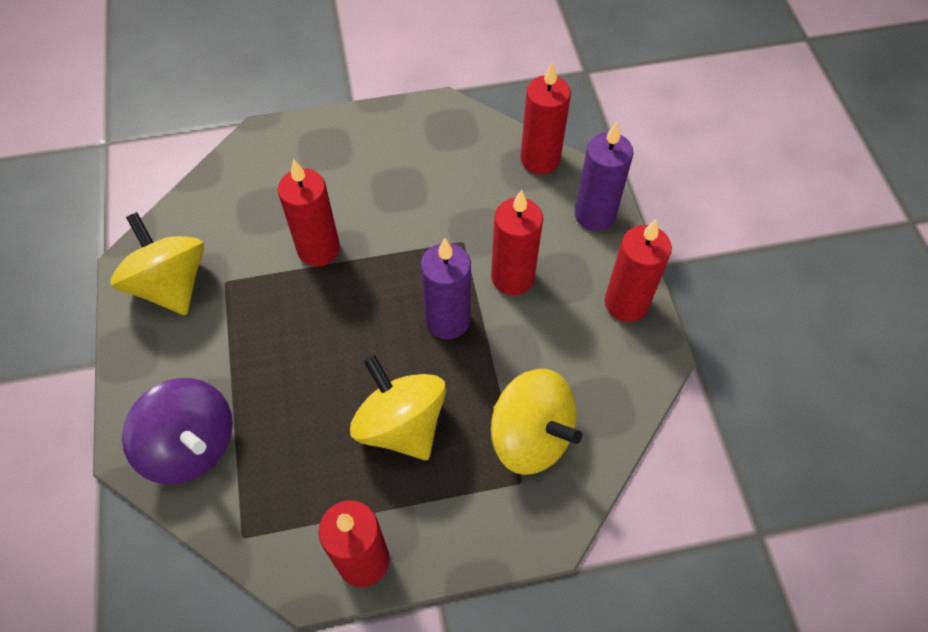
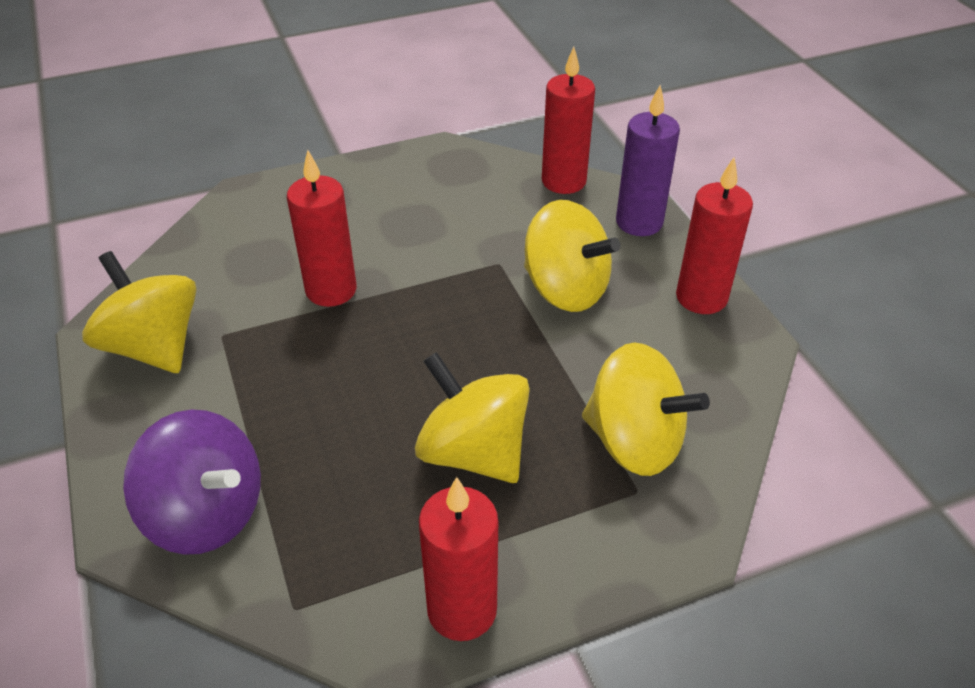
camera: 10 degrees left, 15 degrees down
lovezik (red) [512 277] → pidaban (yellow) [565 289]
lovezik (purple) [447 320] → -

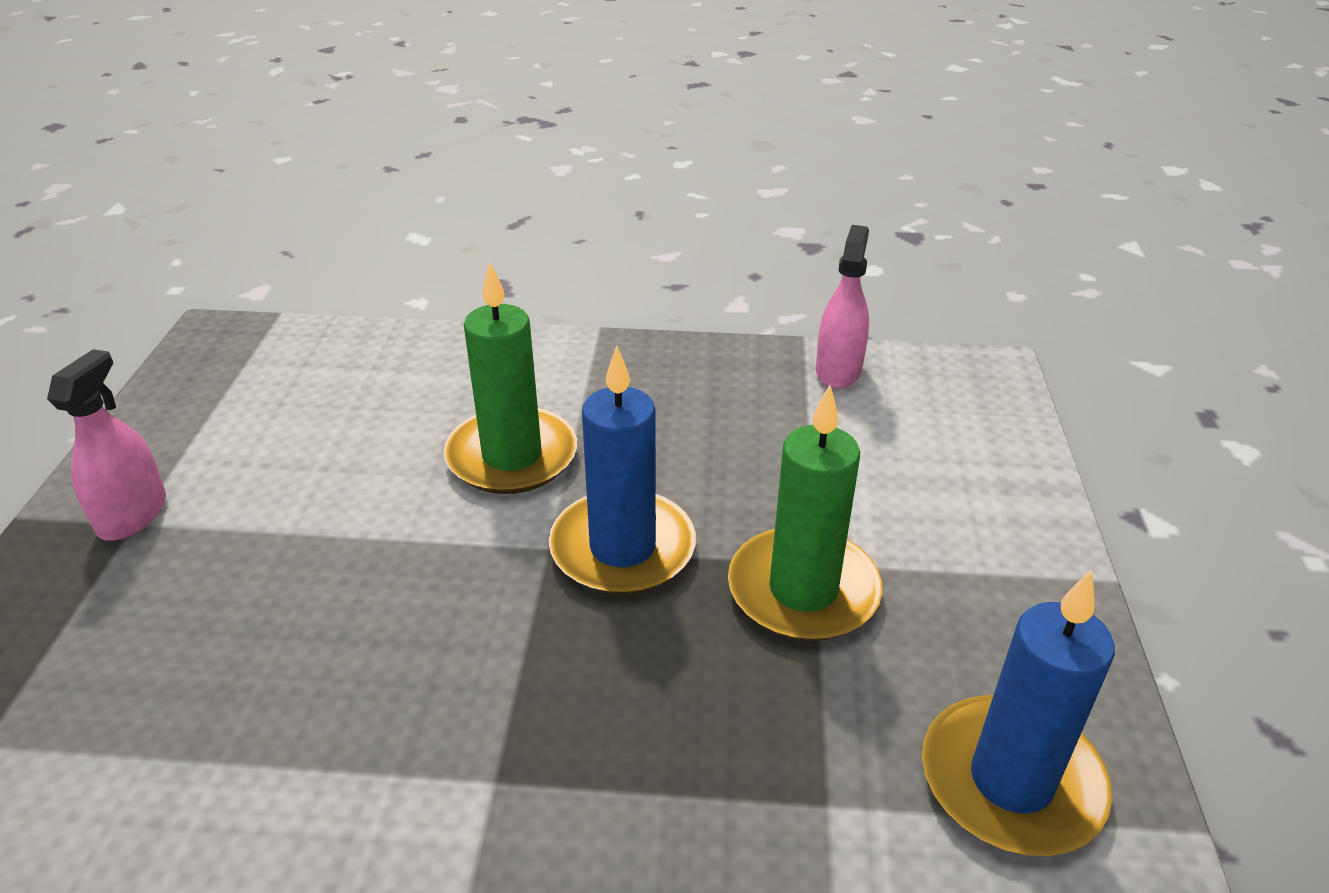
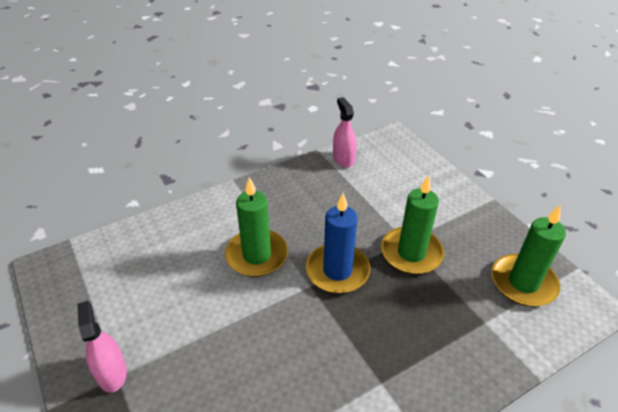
camera: 35 degrees left, 5 degrees up
lovezik (blue) [1011 781] → lovezik (green) [523 283]

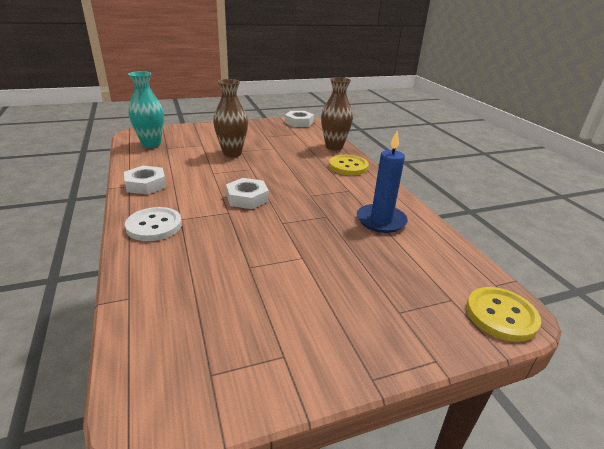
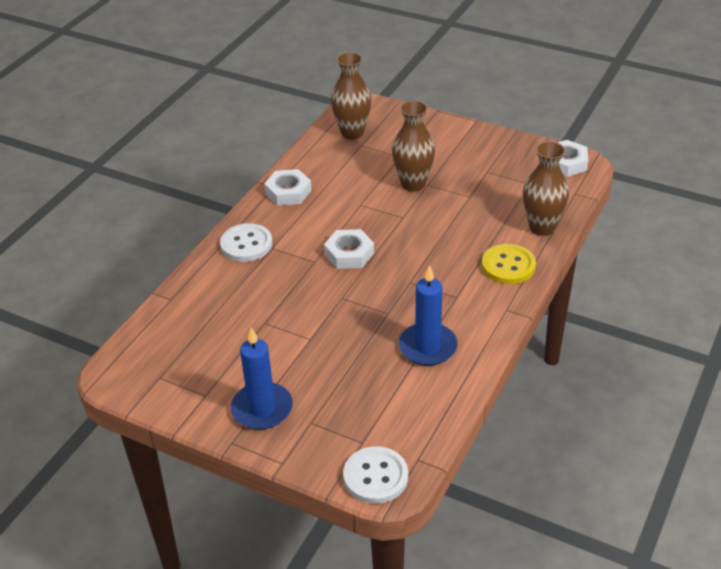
camera: 50 degrees right, 10 degrees up
- → lovezik (blue) [262 409]
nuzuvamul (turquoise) [151 144] → nuzuvamul (brown) [352 133]
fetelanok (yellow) [501 315] → fetelanok (white) [375 476]

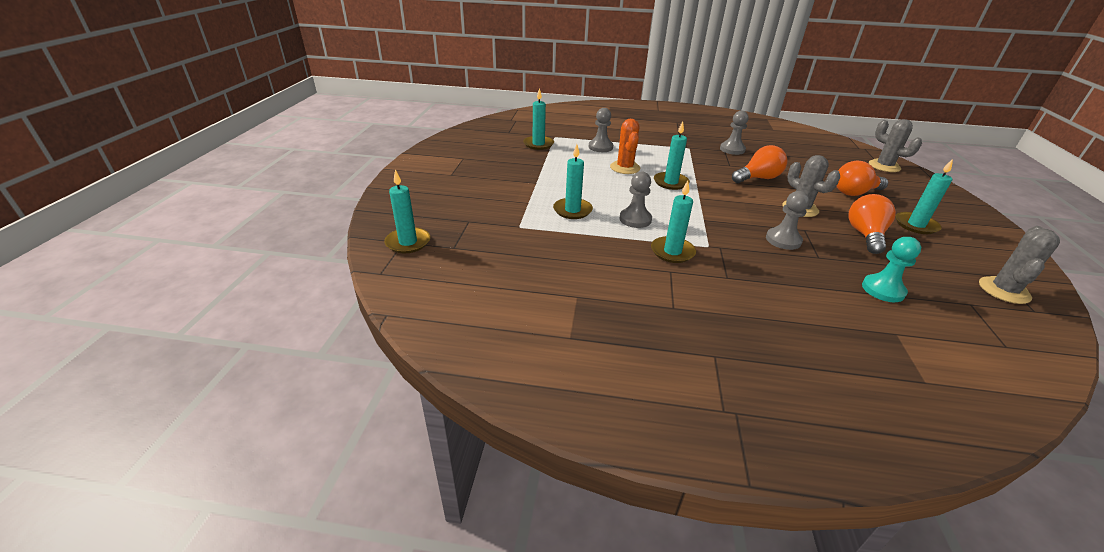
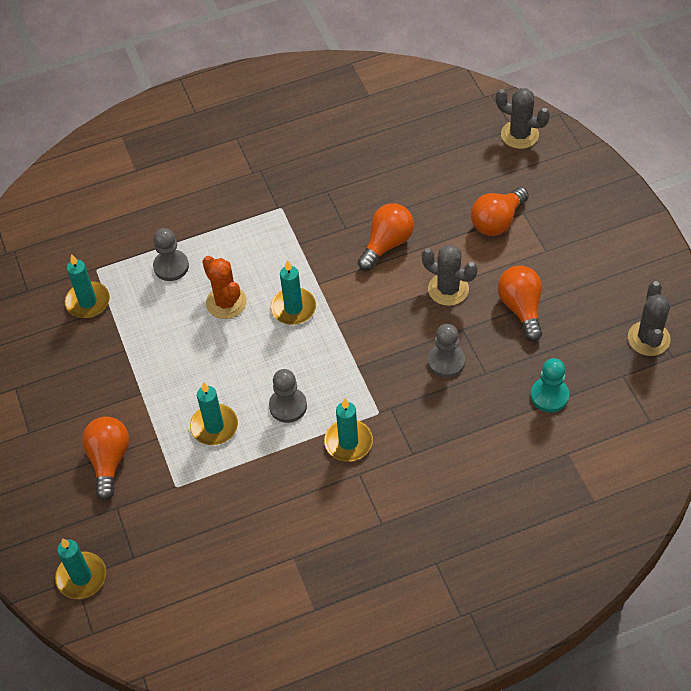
camera: 25 degrees left, 20 degrees up
- → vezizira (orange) [109 460]
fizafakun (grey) [732 149] → -
lovezik (turquoise) [916 225] → -

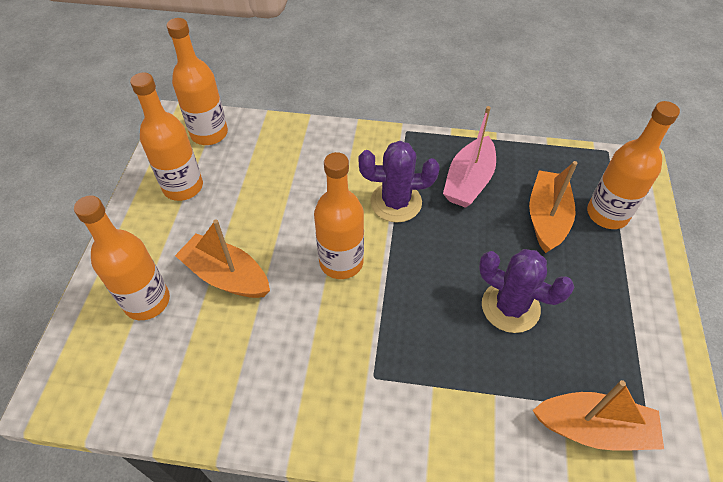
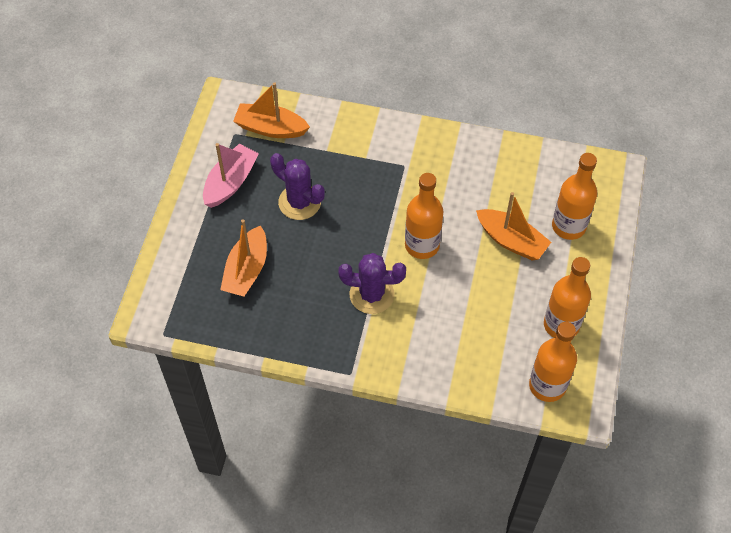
camera: 175 degrees left, 5 degrees up
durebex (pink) [468 181] → durebex (pink) [230 182], shifted
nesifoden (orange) [607 214] → -

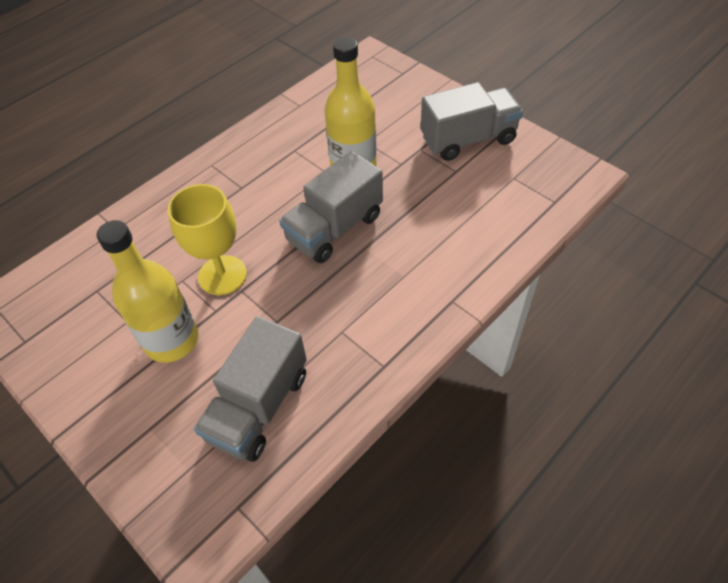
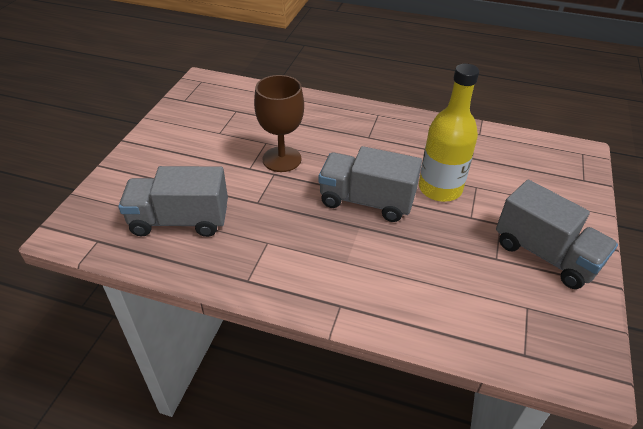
camera: 60 degrees right, 10 degrees down
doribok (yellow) [222 275] → doribok (brown) [282 159]
nesifoden (yellow) [171 340] → -

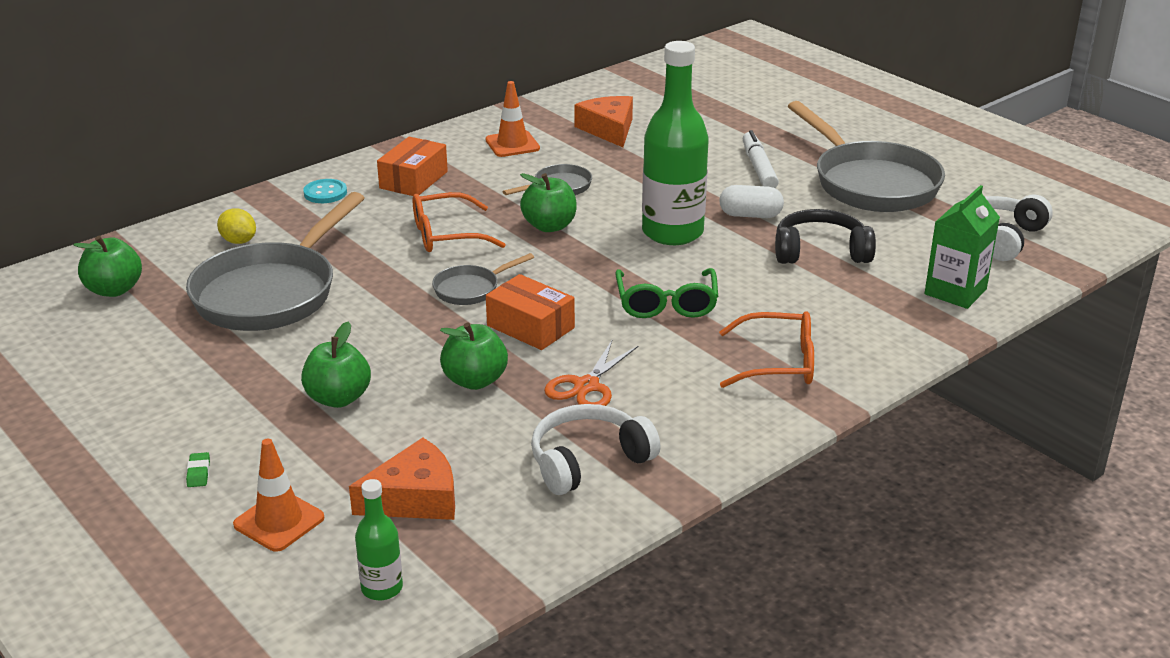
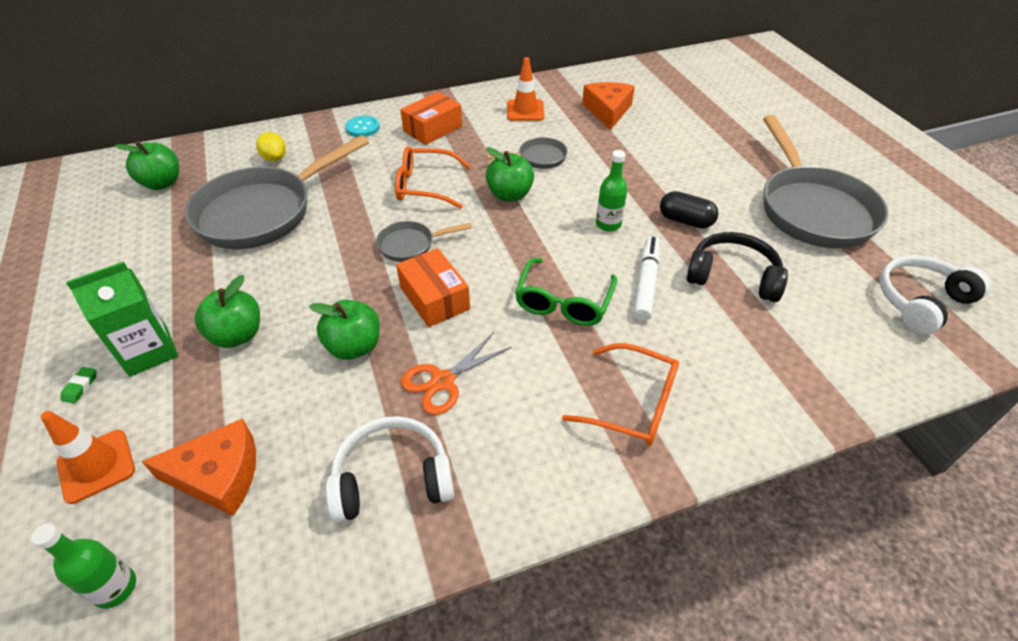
camera: 20 degrees right, 15 degrees up
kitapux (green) [955 292] → kitapux (green) [149 351], shifted
nesifoden (green) [672 232] → nesifoden (green) [608 224], x0.47
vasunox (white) [758 168] → vasunox (white) [646 283], shifted
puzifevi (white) [750 215] → puzifevi (black) [685 221]

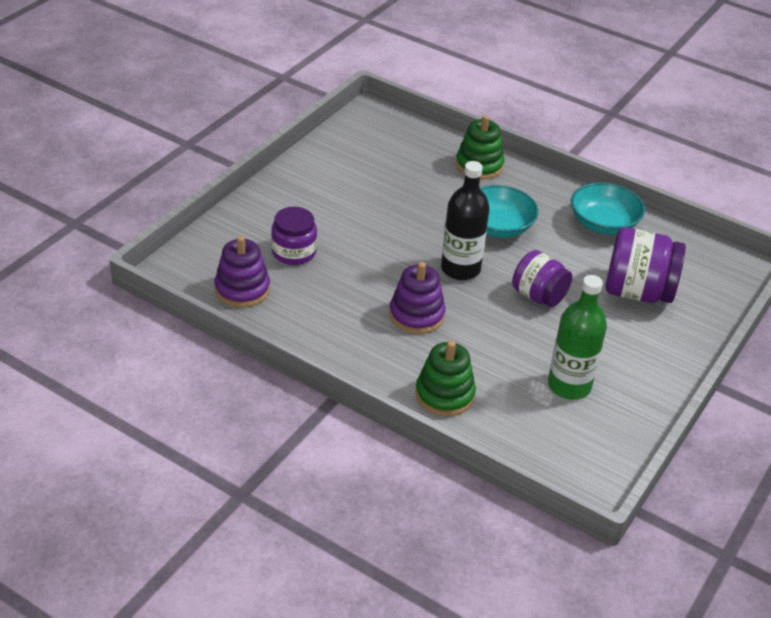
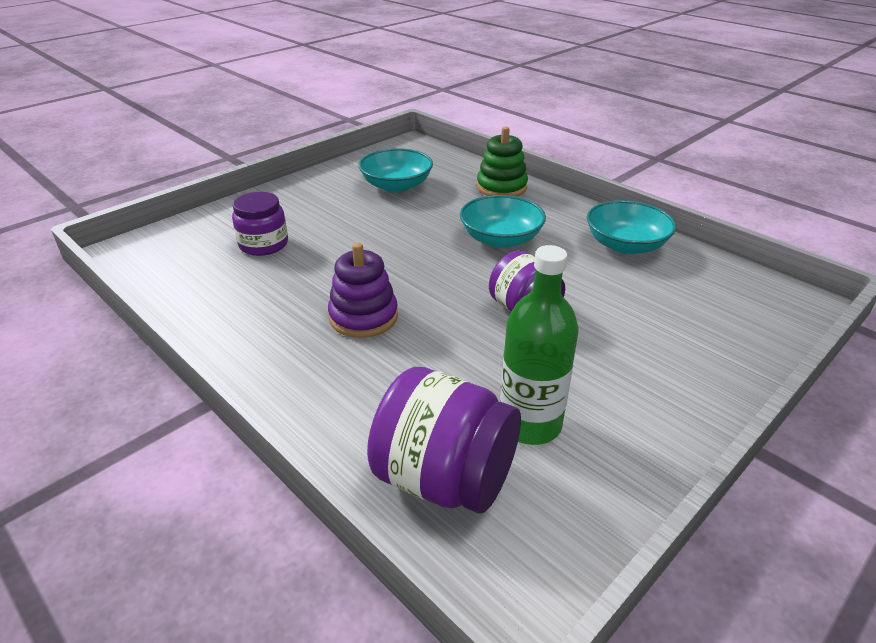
camera: 15 degrees right, 5 degrees down
- → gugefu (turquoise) [396 186]
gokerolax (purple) [637 292] → gokerolax (purple) [444 478], shifted
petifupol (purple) [242 289] → -
petifupol (green) [444 395] → -
nesifoden (black) [460 269] → -

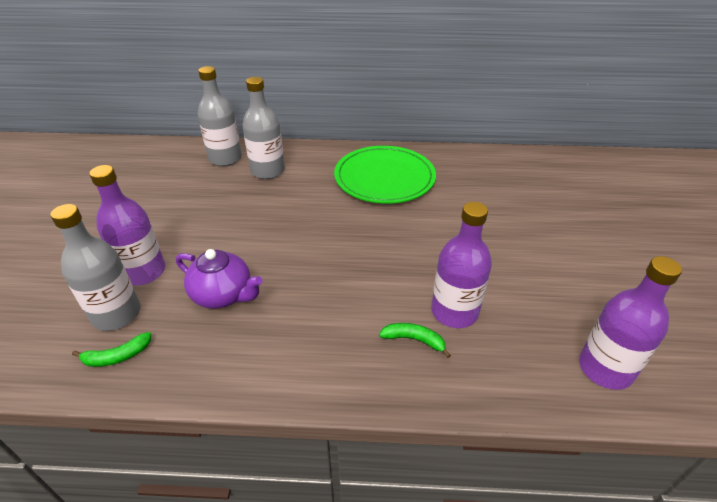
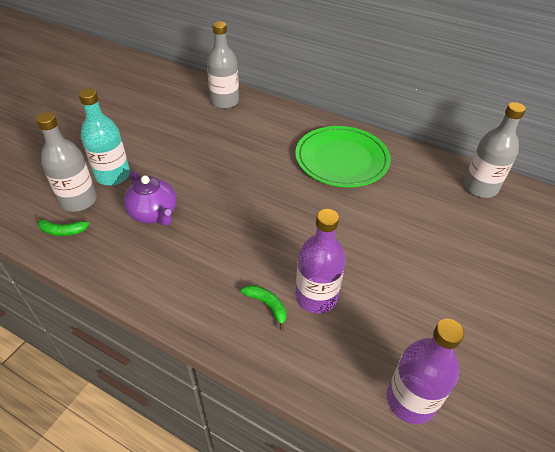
camera: 25 degrees right, 5 degrees up
nesifoden (purple) [143 272] → nesifoden (turquoise) [113 175]
nesifoden (grey) [268 171] → nesifoden (grey) [480 187], shifted

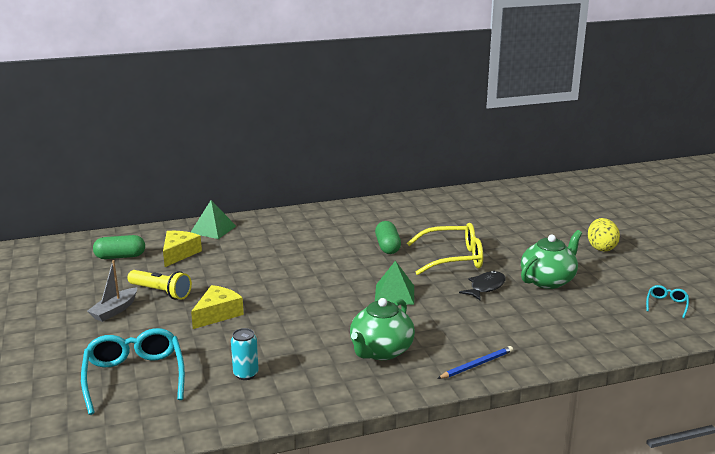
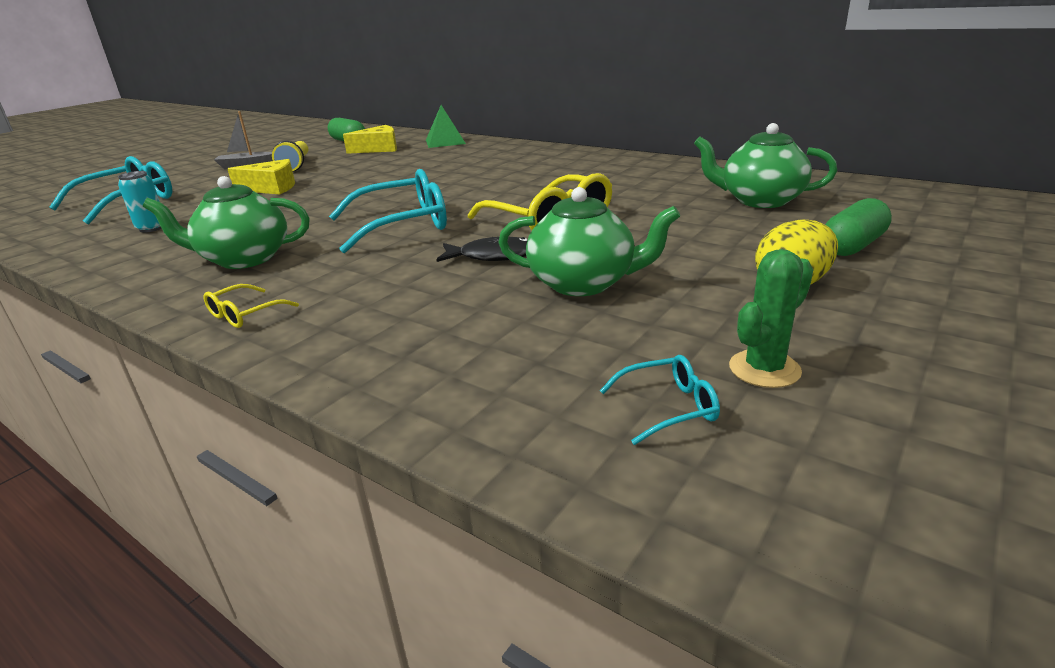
camera: 55 degrees right, 5 degrees up
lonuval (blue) [476 365] → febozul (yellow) [245 314]
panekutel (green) [394 294] → febozul (turquoise) [402 225]
- → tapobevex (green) [760 200]
- → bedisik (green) [764 369]
puzifevi (green) [387 247] → puzifevi (green) [852 246], shifted

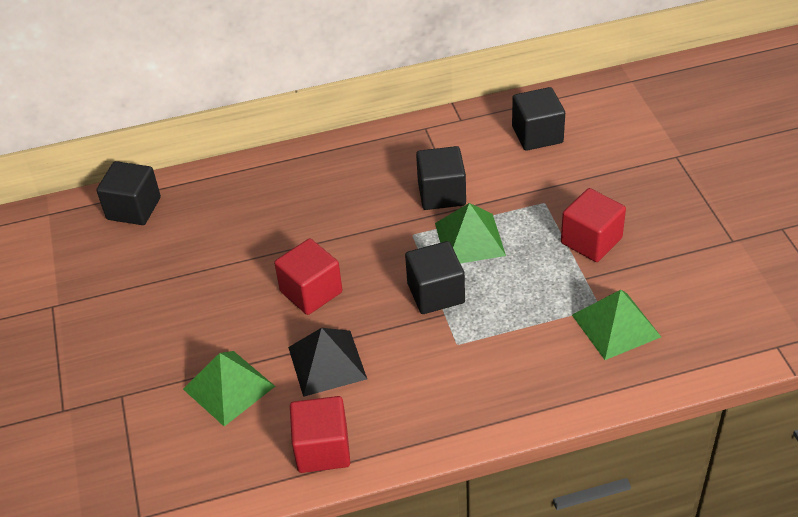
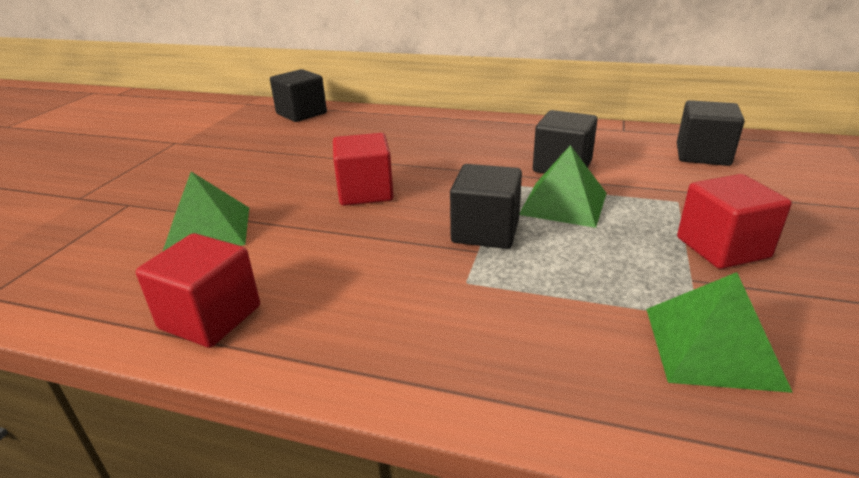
camera: 30 degrees right, 15 degrees down
panekutel (black) [327 363] → -

